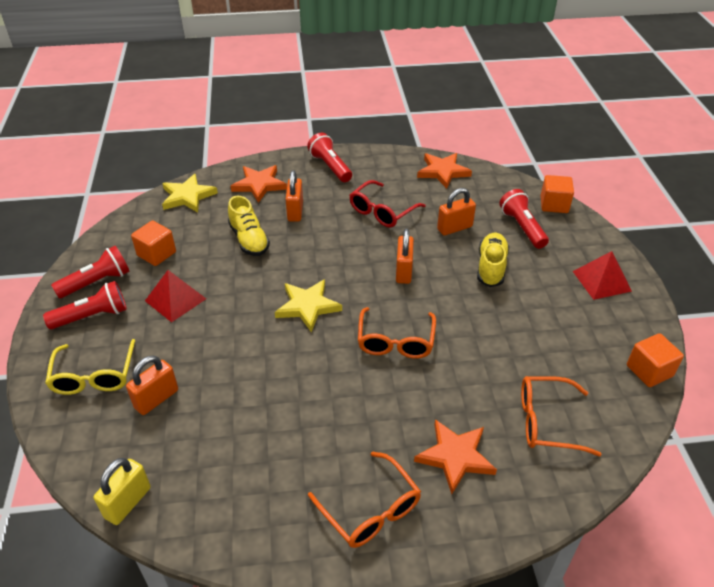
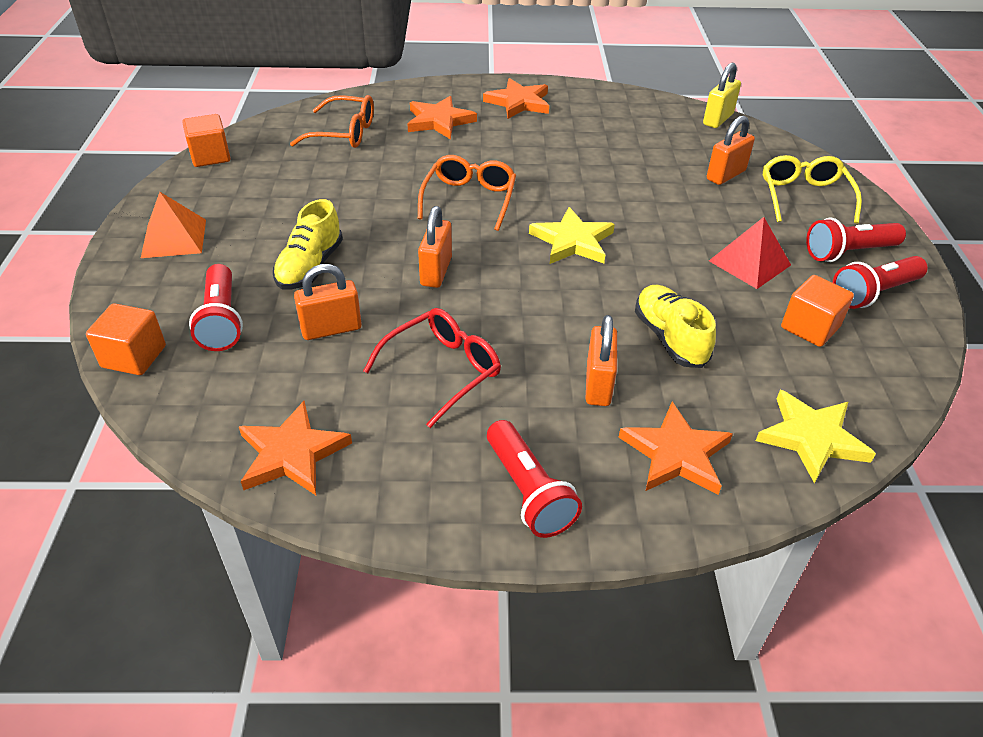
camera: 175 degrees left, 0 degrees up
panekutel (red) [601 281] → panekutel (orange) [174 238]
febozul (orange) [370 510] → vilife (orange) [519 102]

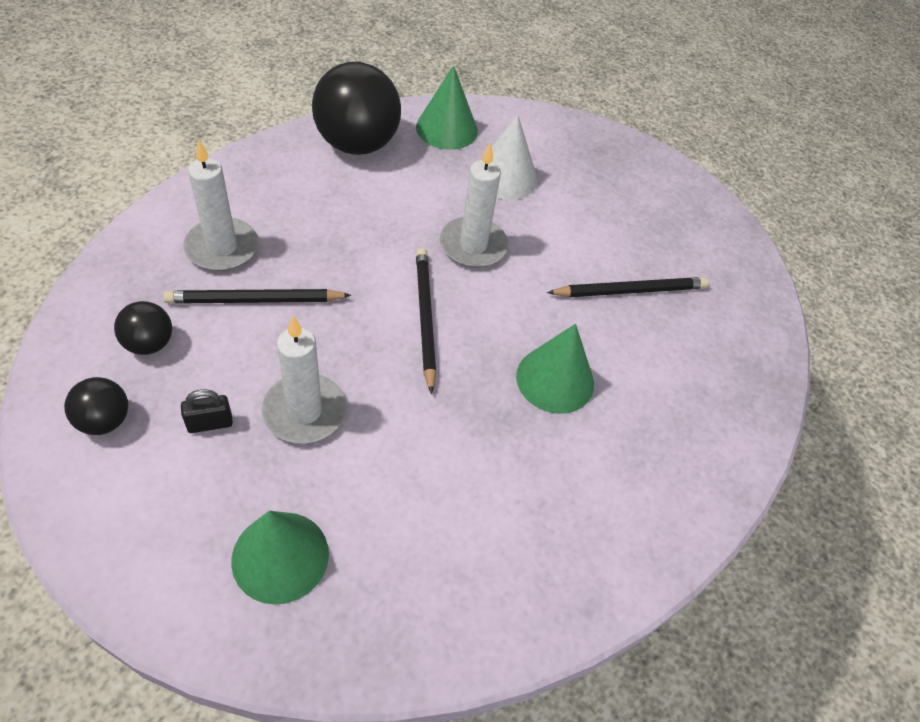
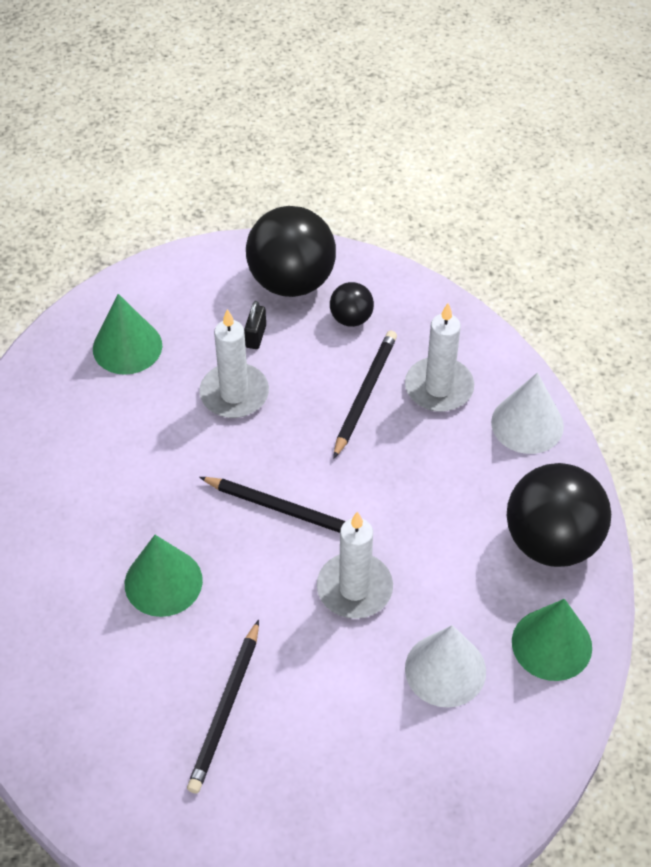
camera: 125 degrees right, 0 degrees up
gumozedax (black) [104 420] → gumozedax (black) [291 281], x2.05
- → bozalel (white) [527 424]

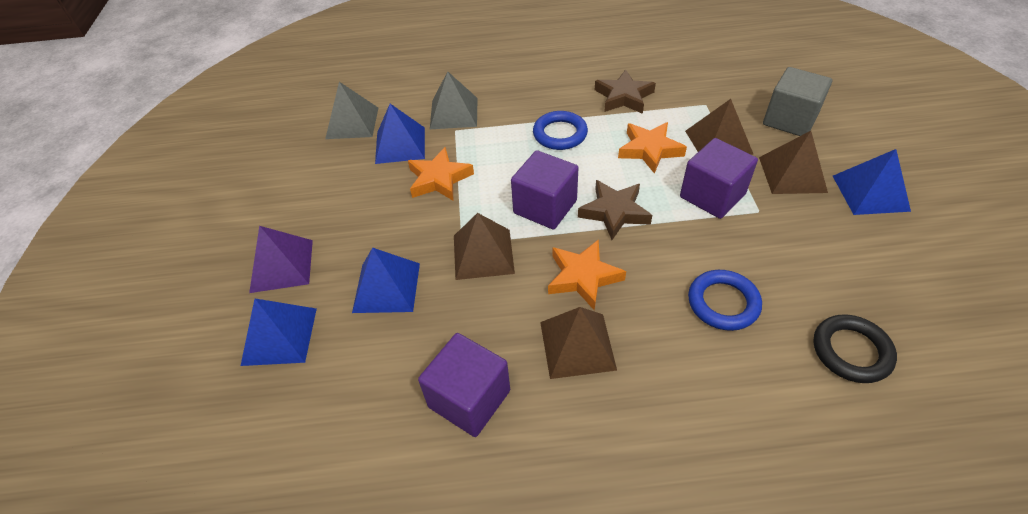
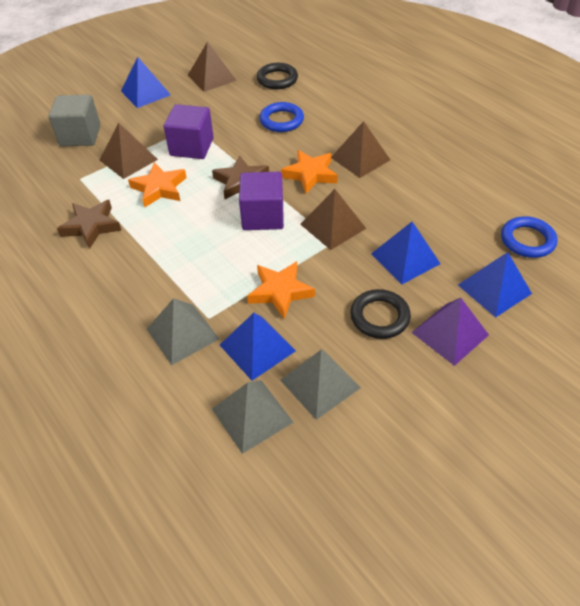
camera: 125 degrees left, 0 degrees up
panekutel (brown) [792 174] → panekutel (brown) [212 77], shifted
- → panekutel (grey) [320 383]
- → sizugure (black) [379 317]
sizugure (blue) [560 134] → sizugure (blue) [527 240], shifted
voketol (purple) [469 398] → -

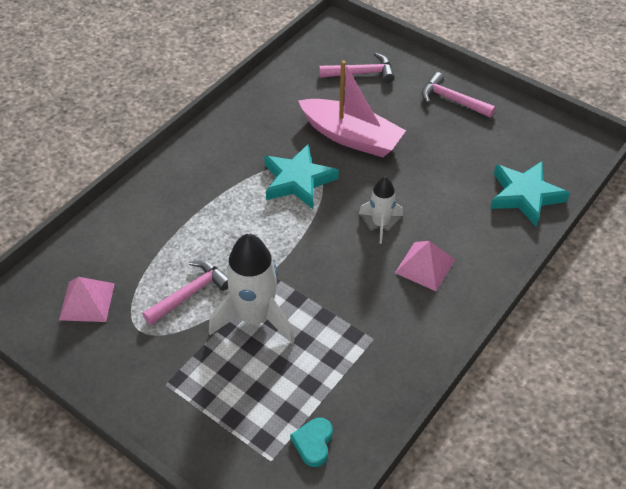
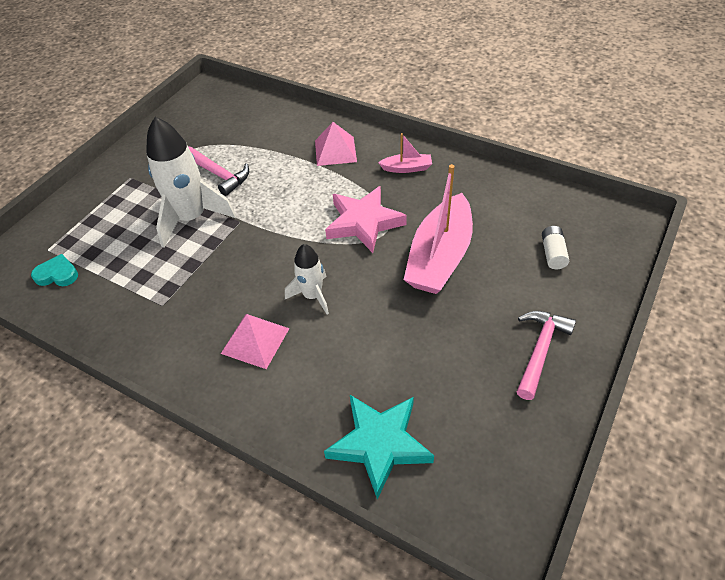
camera: 85 degrees right, 0 degrees up
panekutel (pink) [87 301] → panekutel (pink) [335 151], shifted
vilife (turquoise) [298 180] → vilife (pink) [363 222]
- → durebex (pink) [407 168]
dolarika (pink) [361 73] → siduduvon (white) [553 253]

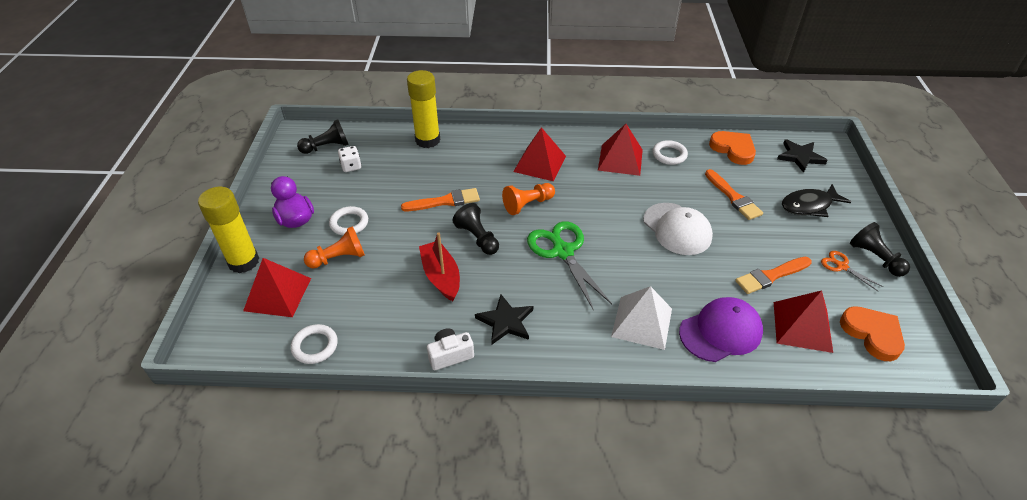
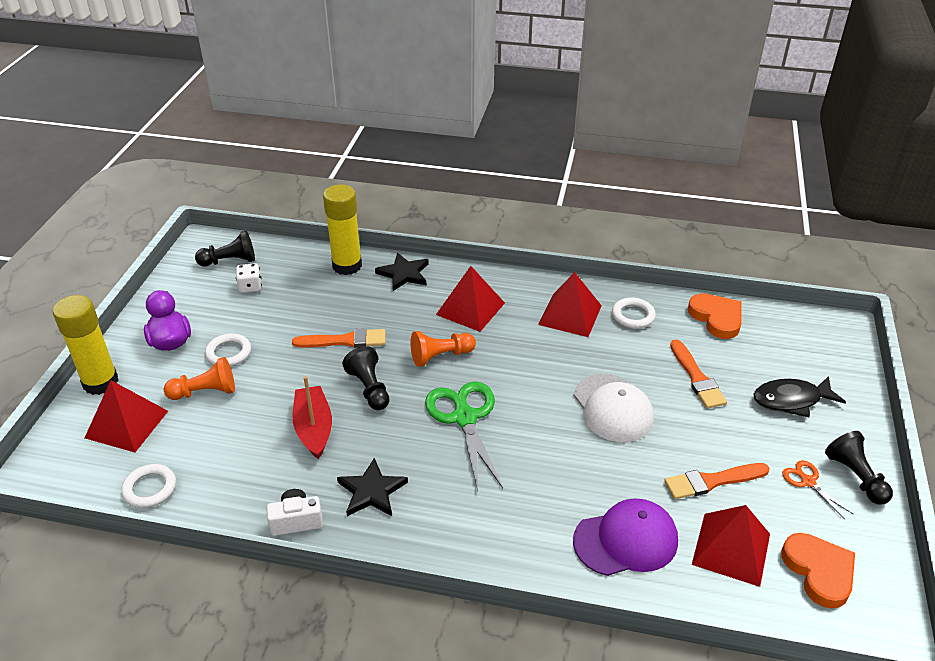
camera: 10 degrees right, 5 degrees down
vilife (black) [800 157] → vilife (black) [404 274], shifted
panekutel (white) [642 322] → -

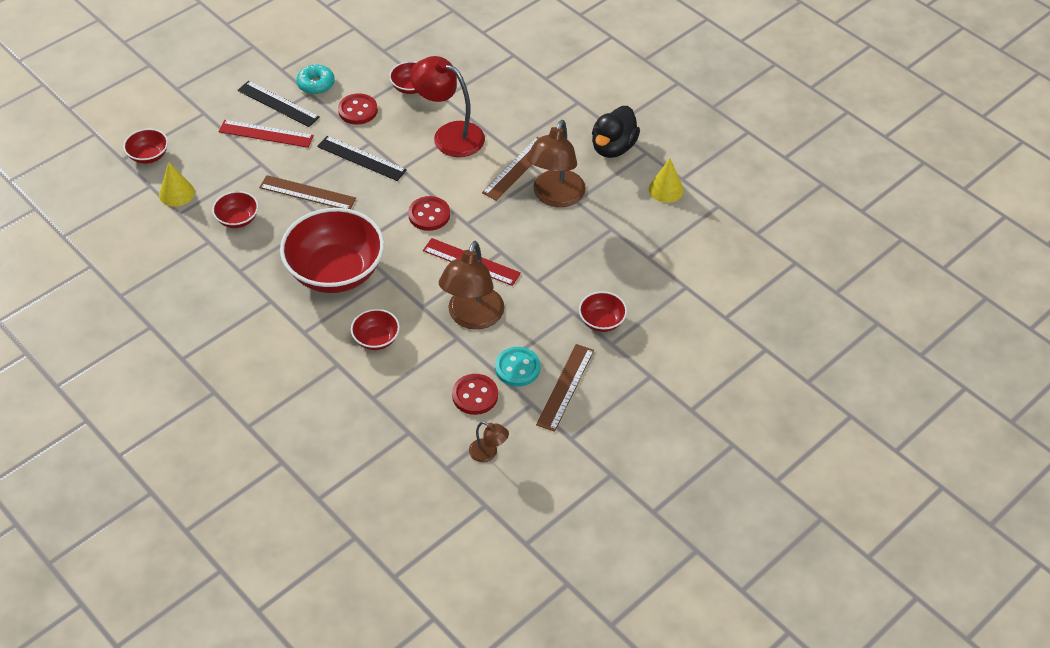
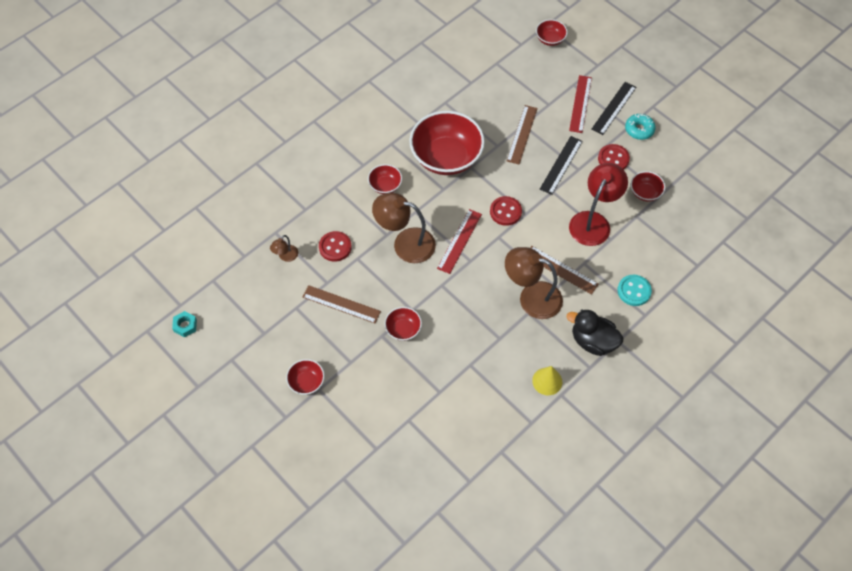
camera: 90 degrees right, 10 degrees up
- → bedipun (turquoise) [185 326]
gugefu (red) [237 219] → gugefu (red) [306 382], shifted
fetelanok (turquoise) [517 368] → fetelanok (turquoise) [634 291], shifted
bozalel (yellow) [176 193] → -

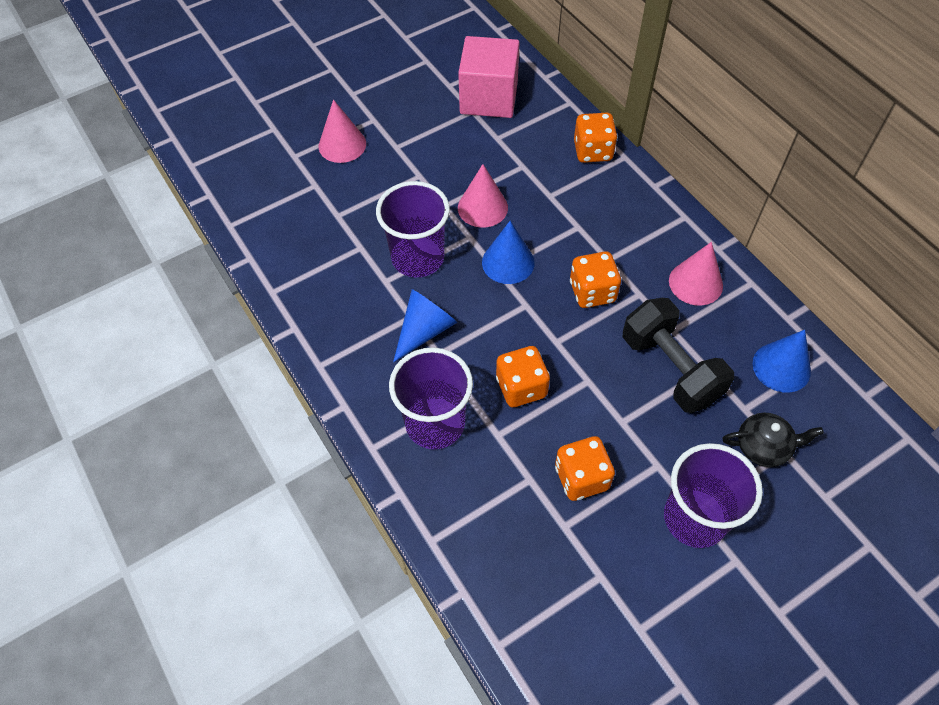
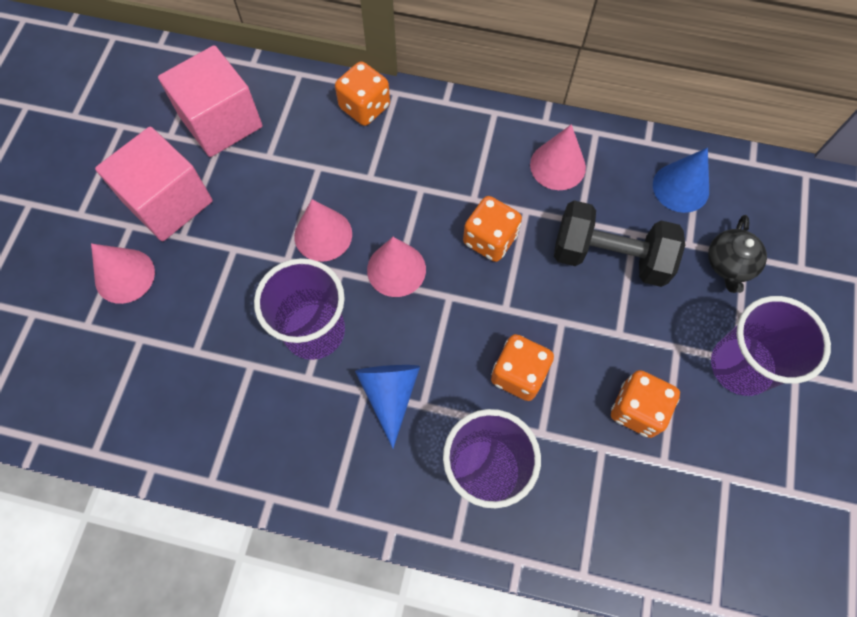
camera: 45 degrees left, 10 degrees up
- → voketol (pink) [168 202]
bozalel (blue) [508 262] → bozalel (pink) [396 269]
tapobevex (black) [764 447] → tapobevex (black) [729 264], 150 degrees clockwise

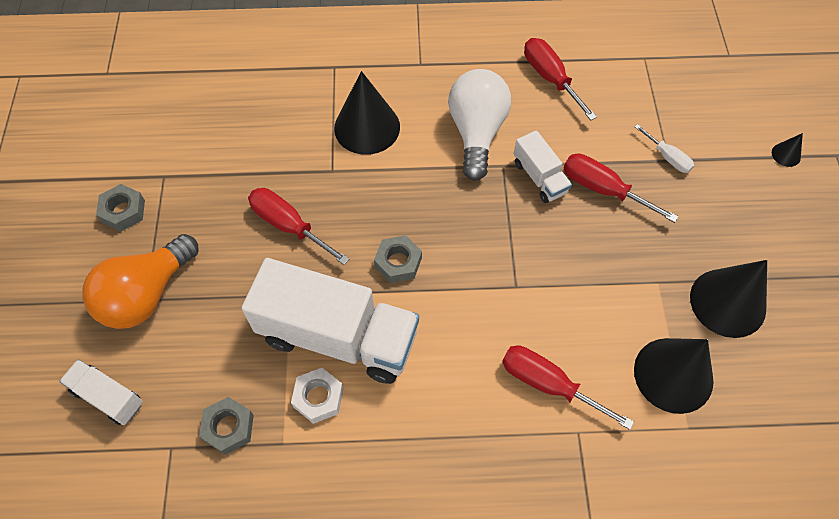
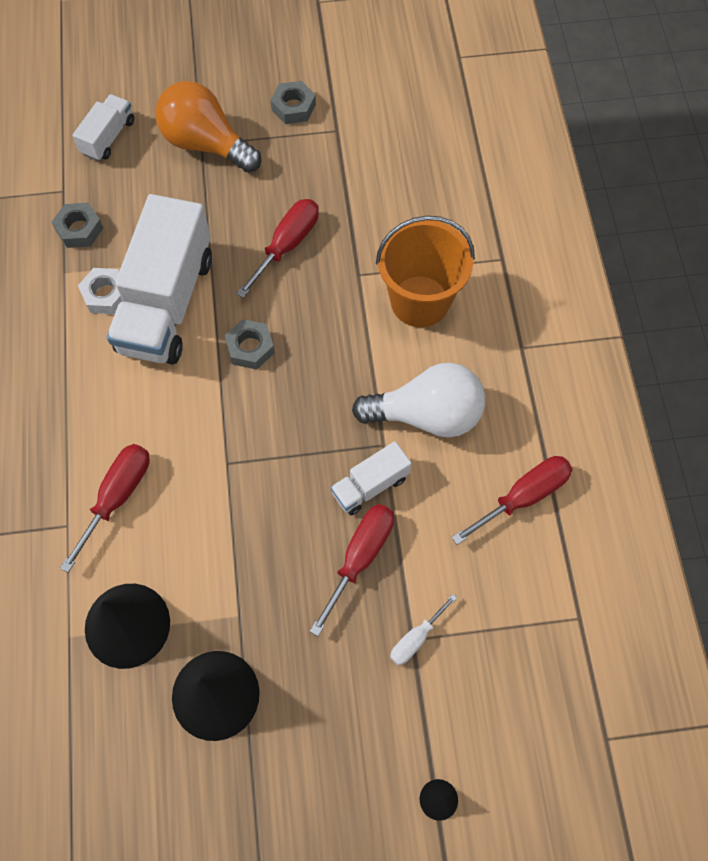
camera: 85 degrees right, 5 degrees up
bozalel (black) [367 127] → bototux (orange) [420 301]

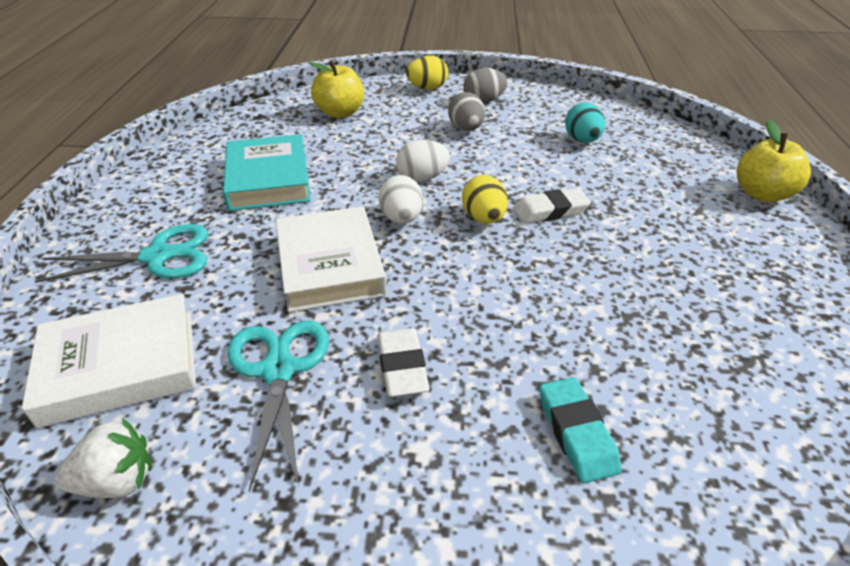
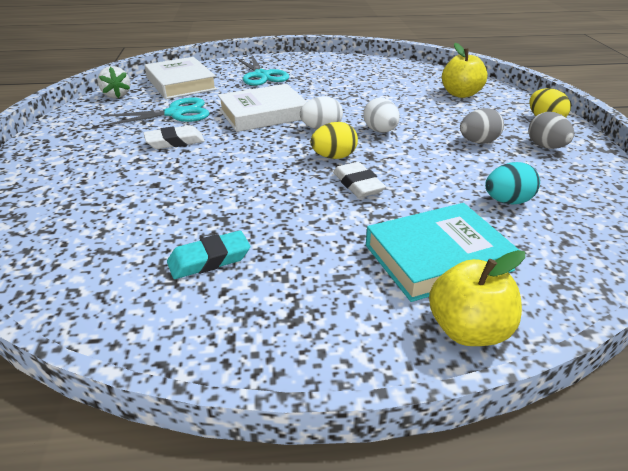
camera: 80 degrees right, 5 degrees down
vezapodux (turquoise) [576 433] → vezapodux (turquoise) [209 260], shifted
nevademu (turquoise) [268 179] → nevademu (turquoise) [437 257], shifted

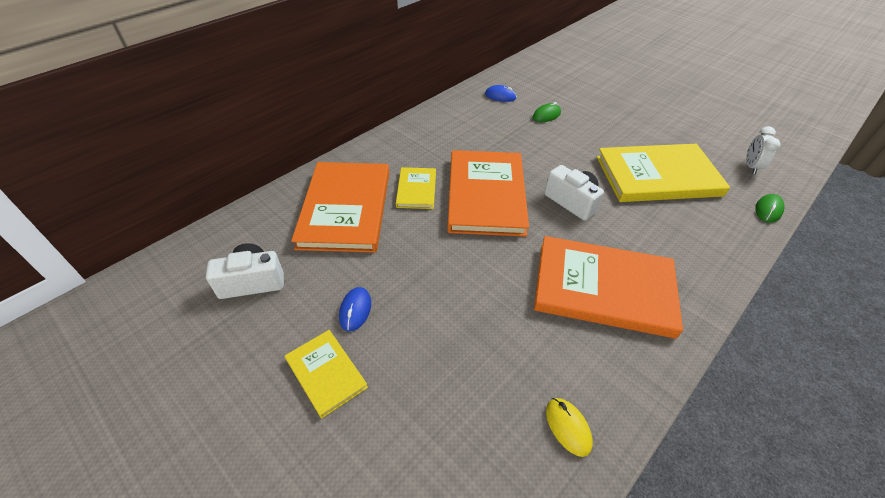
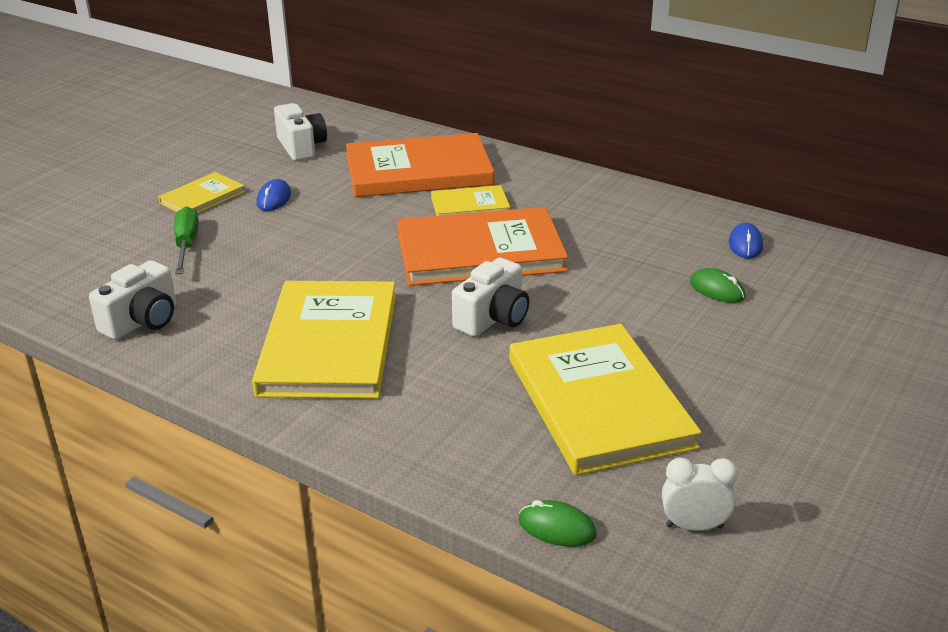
camera: 80 degrees right, 15 degrees down
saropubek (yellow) [568 427] → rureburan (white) [142 321]
- → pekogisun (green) [186 245]
nevademu (orange) [603 288] → nevademu (yellow) [329 344]
saropubek (blue) [355 310] → saropubek (blue) [274 199], 75 degrees counterclockwise

